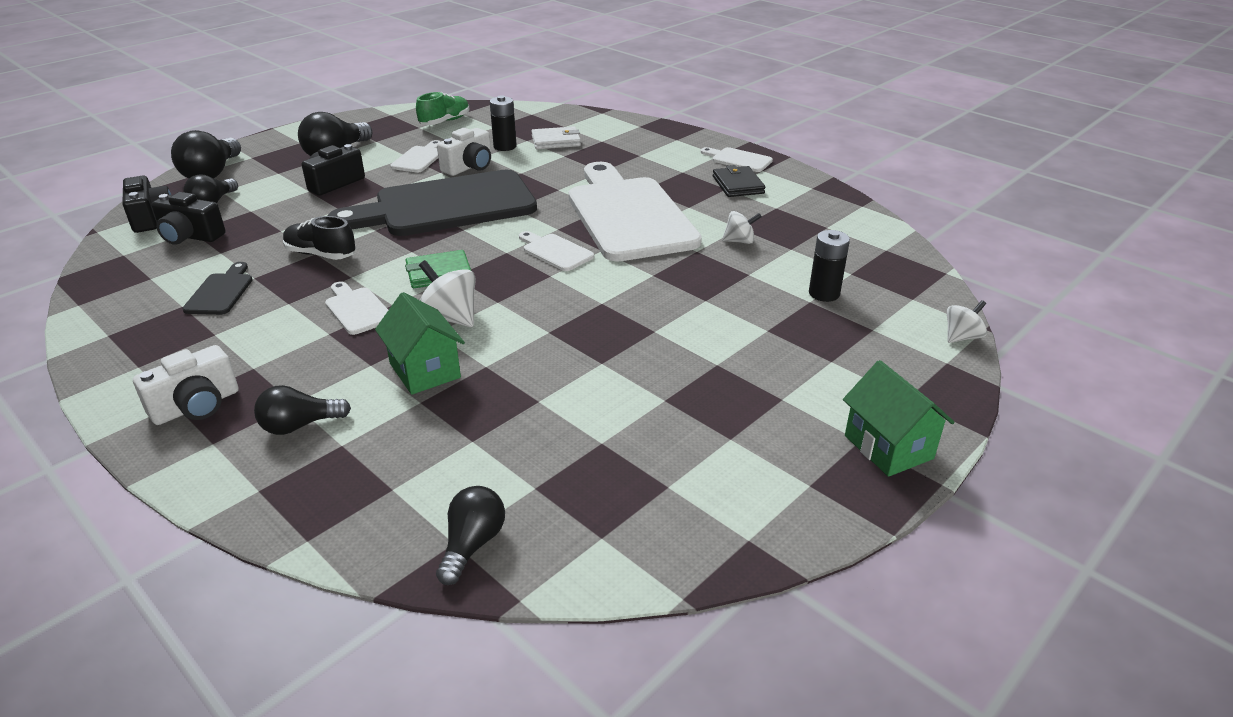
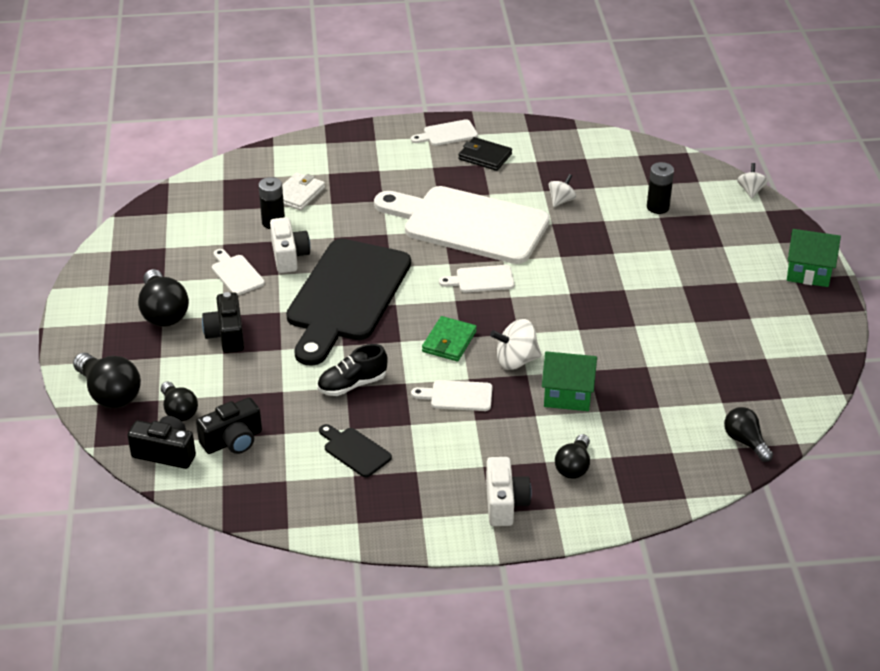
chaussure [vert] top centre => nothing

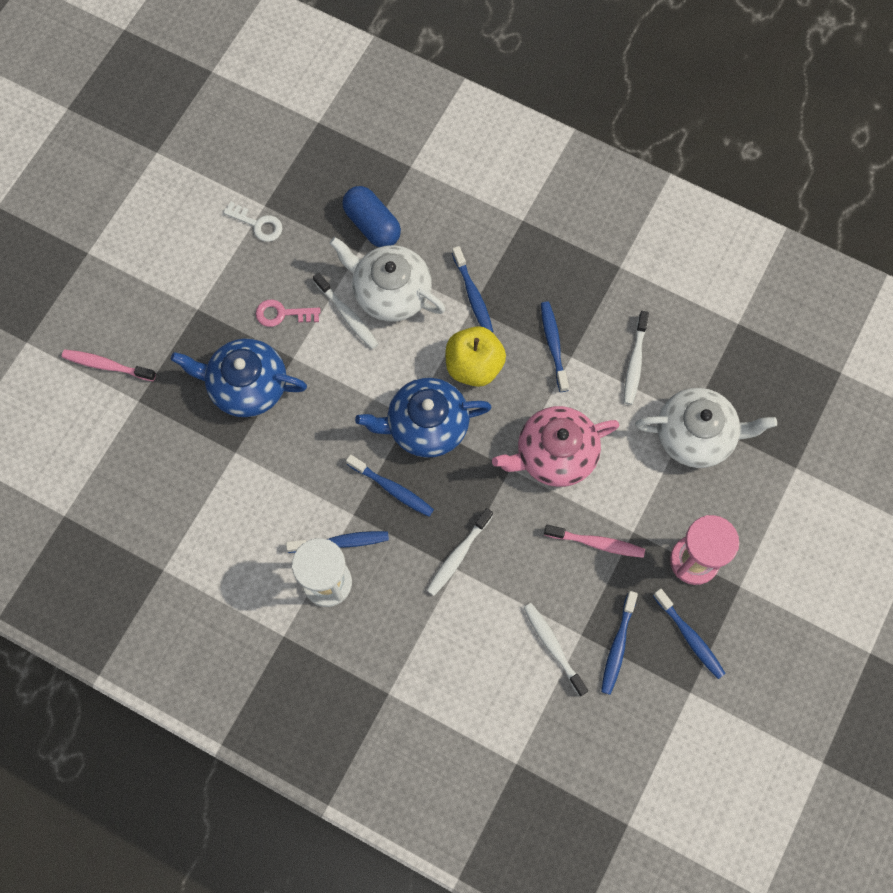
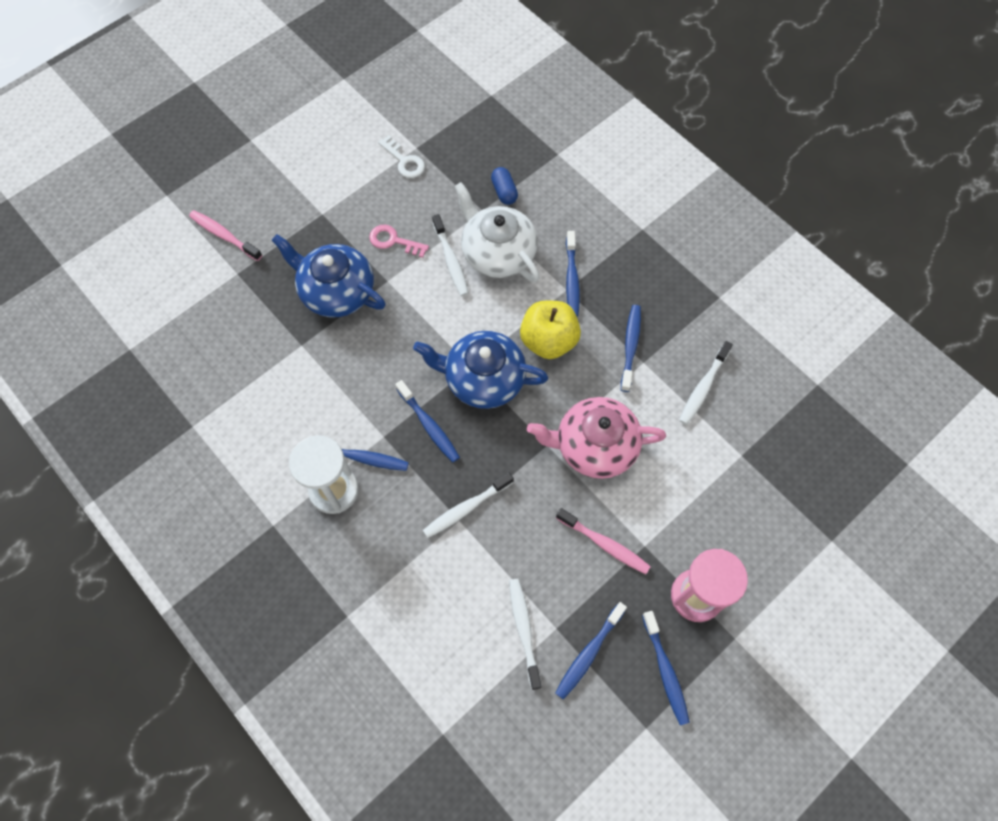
gélule [bleu] top centre, x0.61
théière [blanc] (no. 2 from left) middle right => nothing

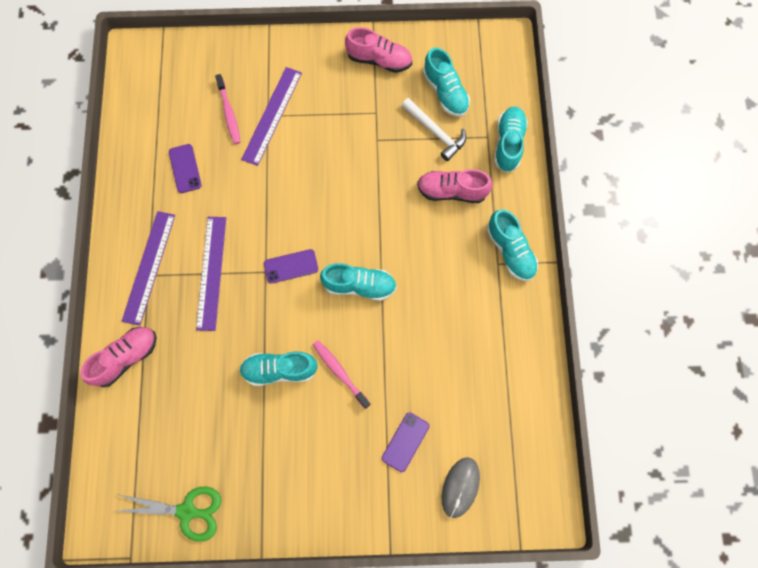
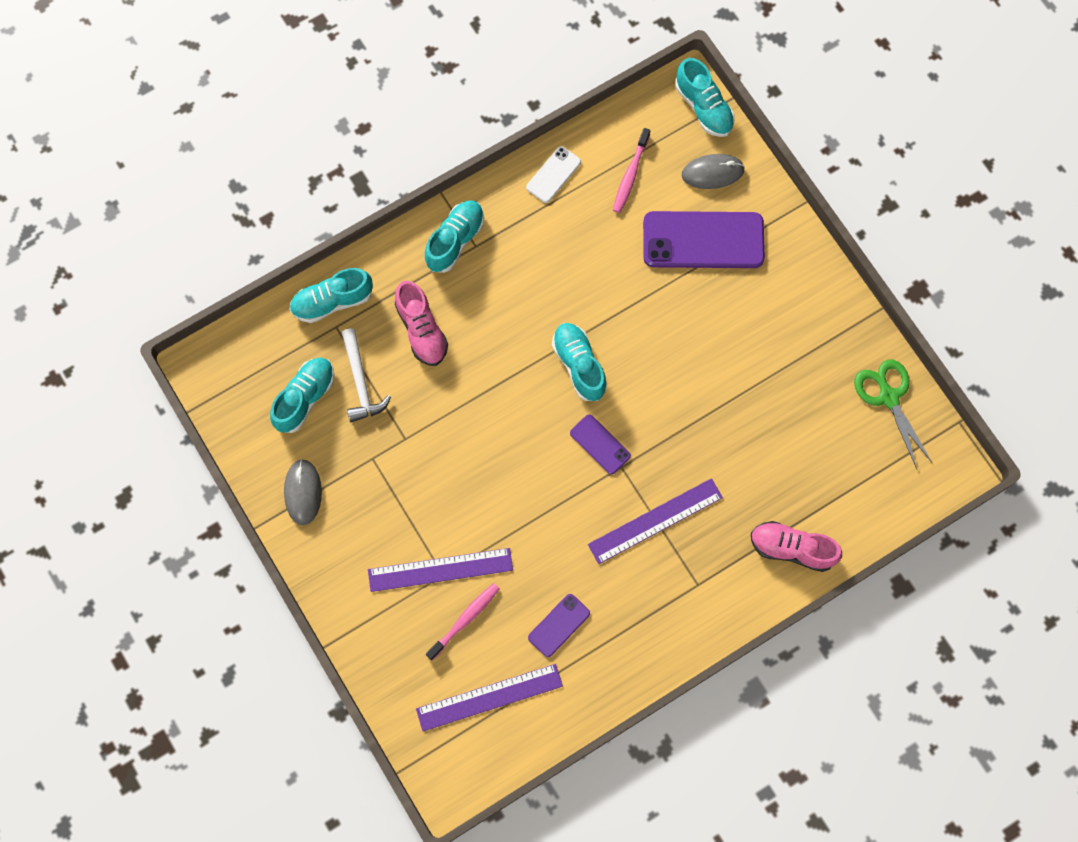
chaussure [rose] (no. 2 from left) top centre => souris [gris] (no. 1 from left) middle left
marteau [blanc] top centre => marteau [blanc] centre, 150 degrees clockwise
règle [violet] (no. 1 from left in the first image) middle left => règle [violet] (no. 2 from left) bottom centre, relocated
nothing => téléphone [blanc] top centre
brosse à dents [rose] (no. 2 from left) centre => brosse à dents [rose] (no. 2 from left) top centre, relocated
téléphone [violet] (no. 3 from left) bottom centre => téléphone [violet] (no. 3 from left) top centre, x2.01
chaussure [turquoise] (no. 1 from left in the first image) centre => chaussure [turquoise] (no. 5 from left) top centre, relocated

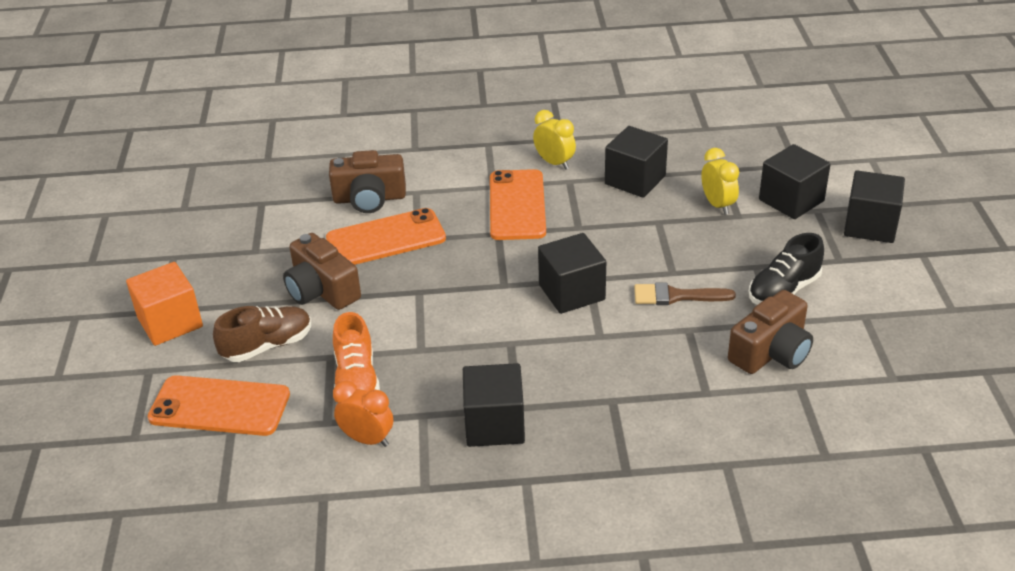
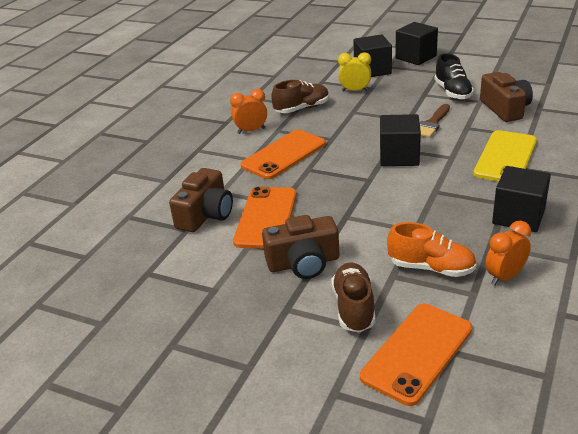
réveil [jaune] (no. 1 from left) top centre => réveil [orange] (no. 1 from left) top centre
téléphone [orange] (no. 3 from left in the first image) centre => téléphone [orange] (no. 2 from left) centre, 75 degrees counterclockwise
cube [noir] (no. 3 from left) top centre => chaussure [marron] (no. 1 from left) top centre
nothing => téléphone [jaune] middle right
cube [orange] middle left => nothing

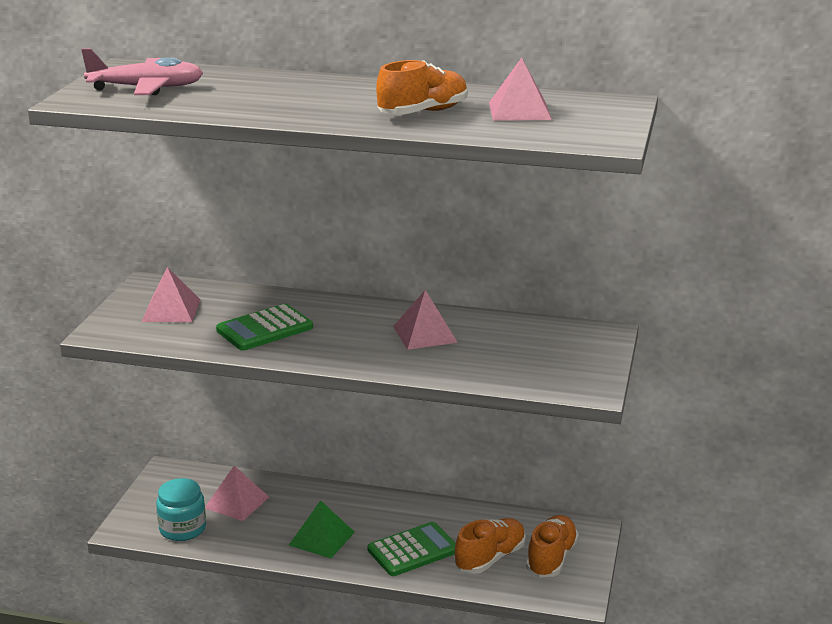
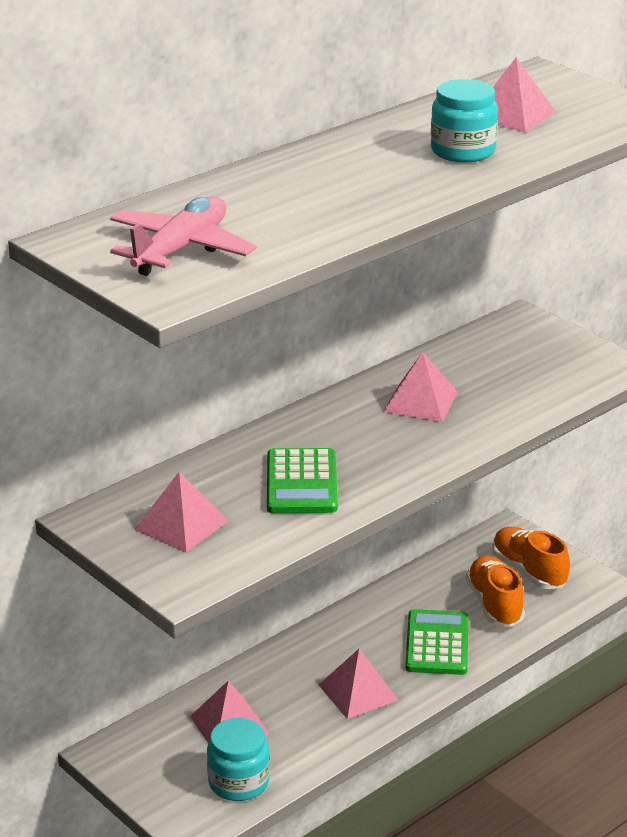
pyramide [vert] bottom centre => pyramide [rose] (no. 3 from left) bottom centre
chaussure [orange] (no. 1 from left) top centre => bocal [turquoise] (no. 2 from left) top right

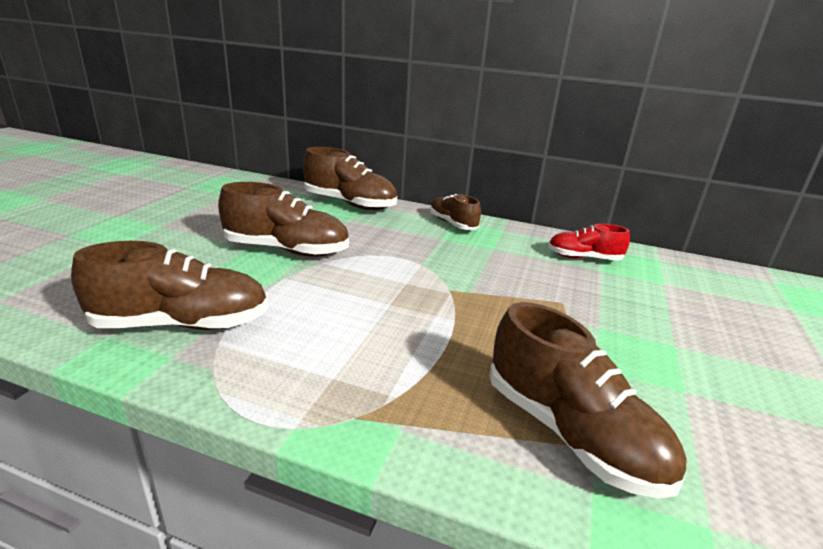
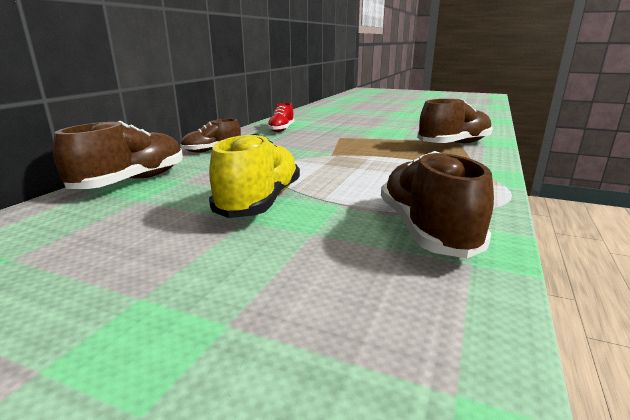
chaussure [marron] (no. 2 from left) centre => chaussure [jaune] centre

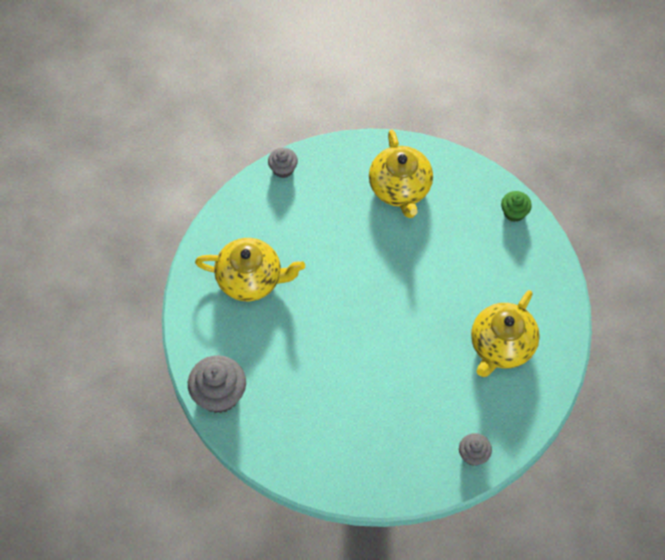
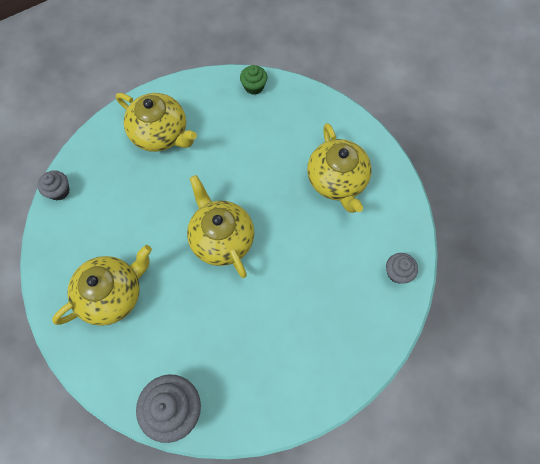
nothing => théière [jaune] (no. 3 from left) centre

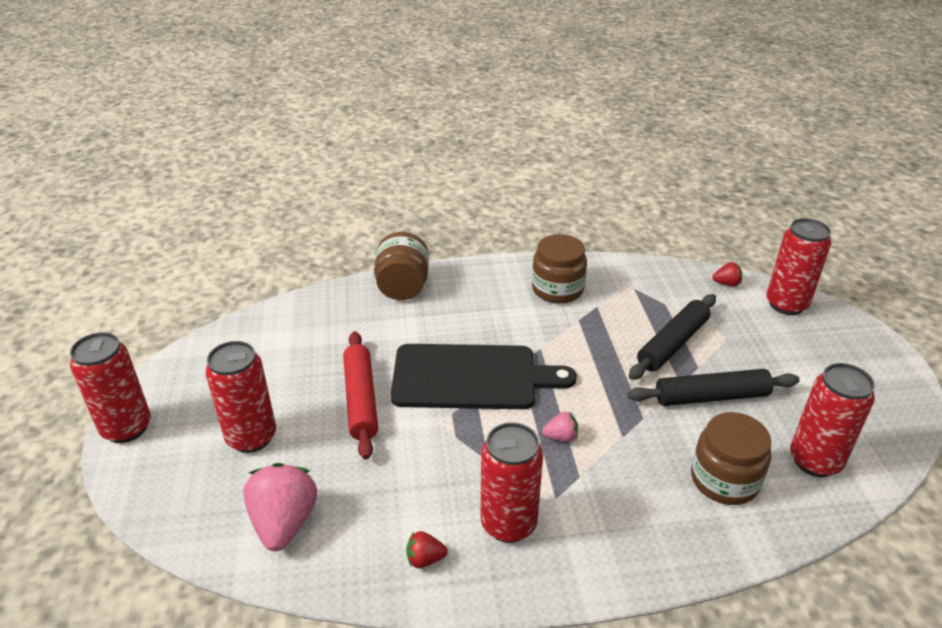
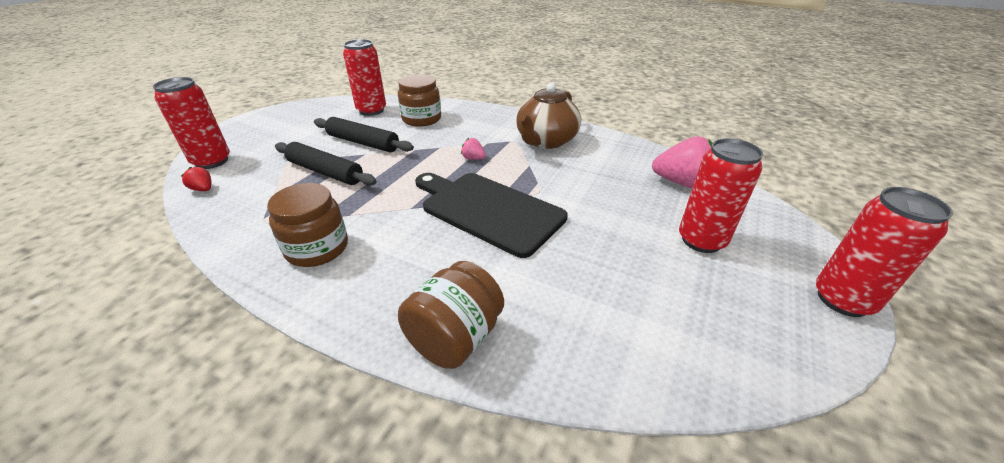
rouleau à pâtisserie [noir] (no. 1 from left) middle right => rouleau à pâtisserie [noir] (no. 1 from left) middle left, 45 degrees clockwise
canette [rouge] (no. 3 from left) bottom centre => théière [marron] top centre
fraise [rose] (no. 1 from left in the first image) bottom left => fraise [rose] (no. 2 from left) middle right, 105 degrees counterclockwise
rouleau à pâtisserie [rouge] centre => nothing
fraise [rouge] (no. 1 from left) bottom centre => nothing

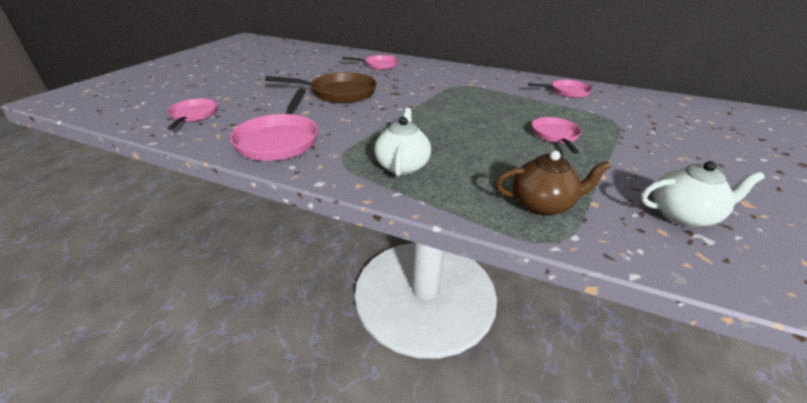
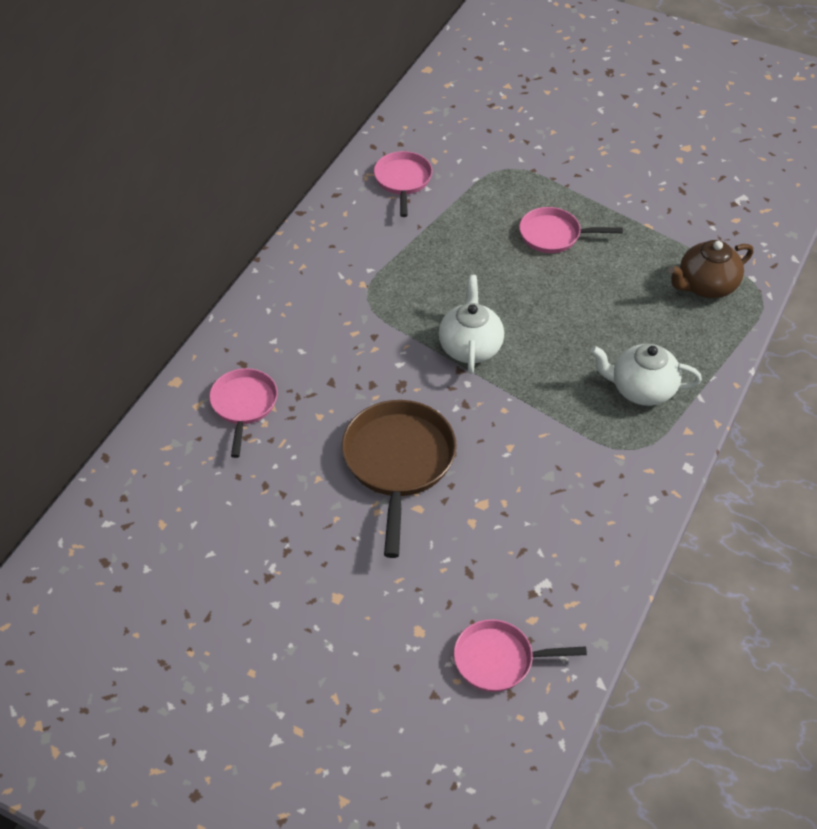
théière [blanc] (no. 2 from left in the first image) middle right => théière [blanc] (no. 1 from left) centre, relocated
théière [marron] middle right => théière [marron] top right, 120 degrees counterclockwise
poêle [rose] (no. 2 from left) top centre => nothing

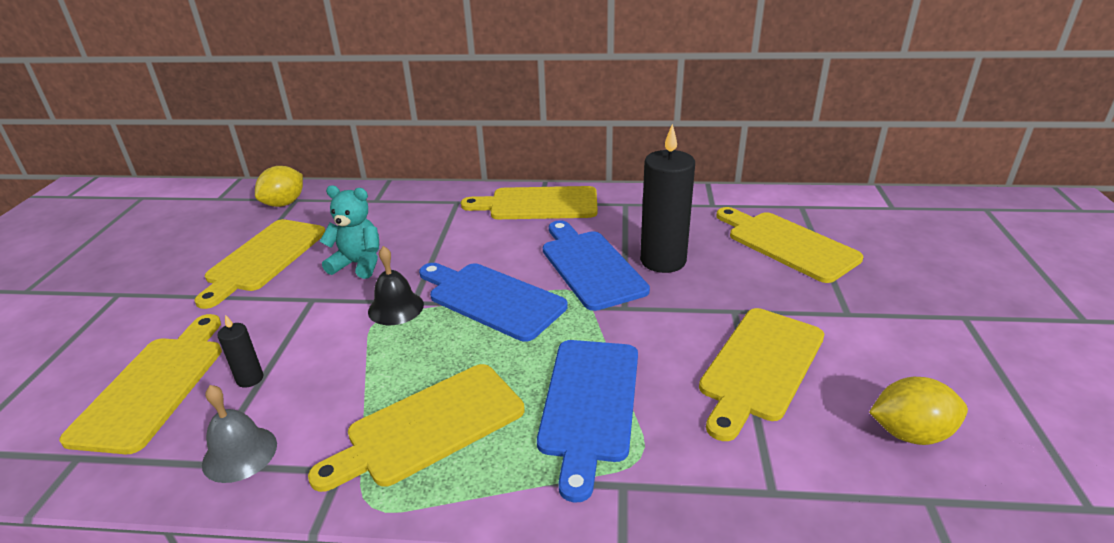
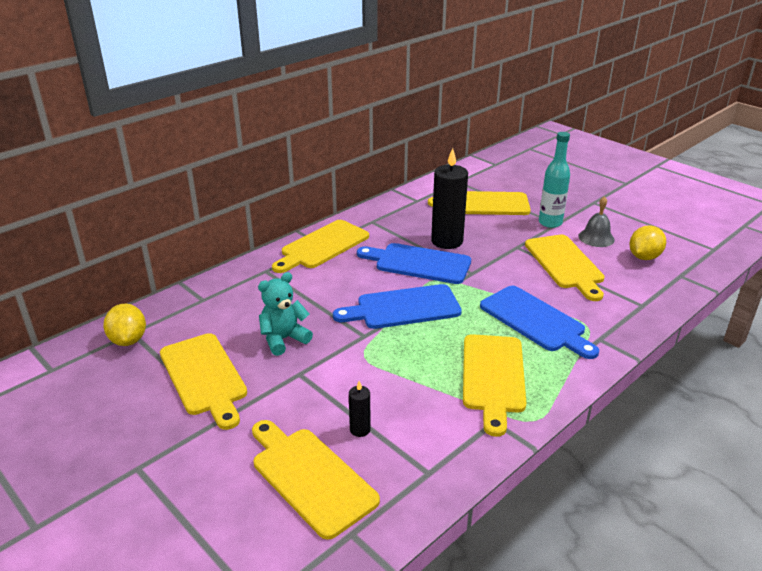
nothing => bouteille [turquoise] top right
cloche [gris] bottom left => cloche [gris] middle right, relocated
cloche [noir] centre => nothing

